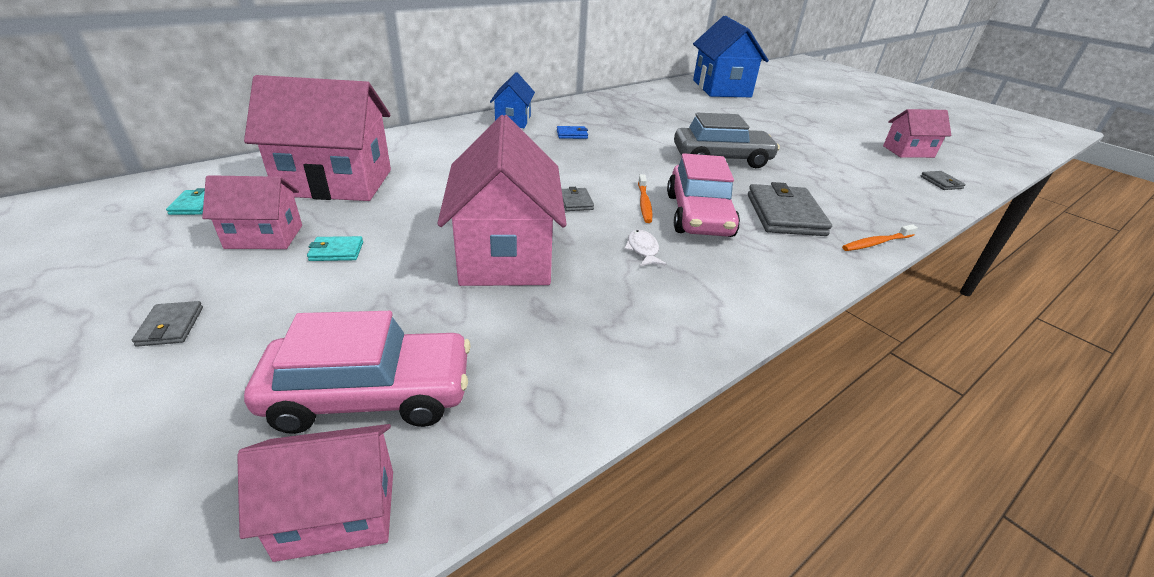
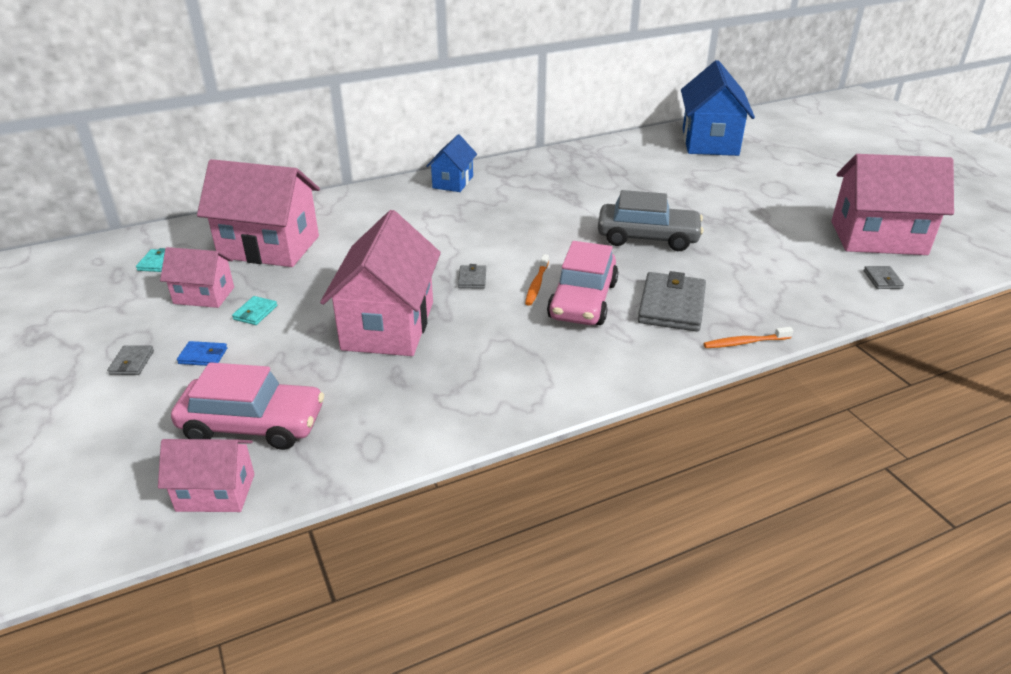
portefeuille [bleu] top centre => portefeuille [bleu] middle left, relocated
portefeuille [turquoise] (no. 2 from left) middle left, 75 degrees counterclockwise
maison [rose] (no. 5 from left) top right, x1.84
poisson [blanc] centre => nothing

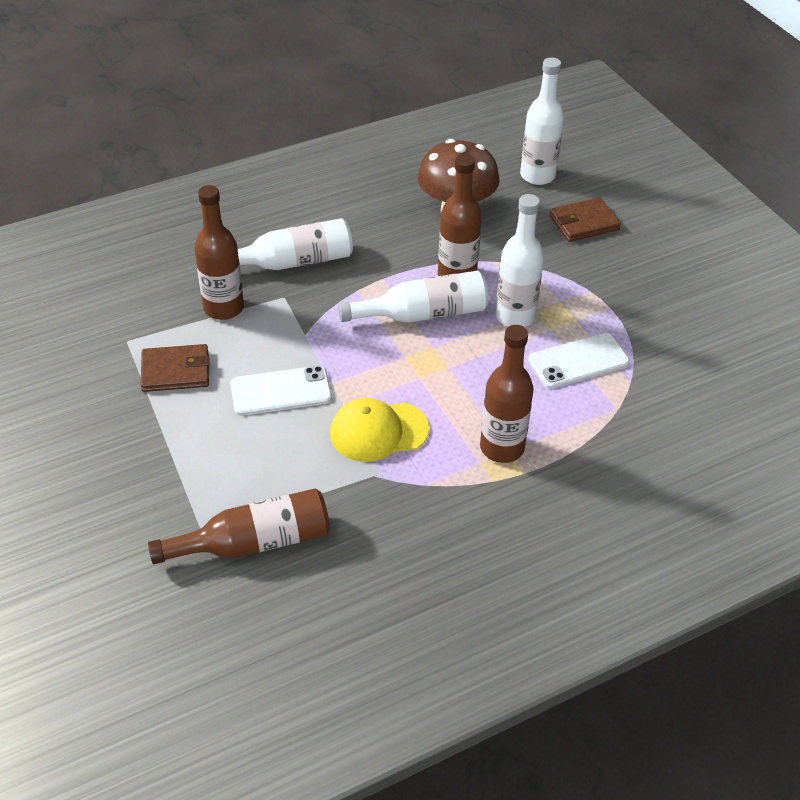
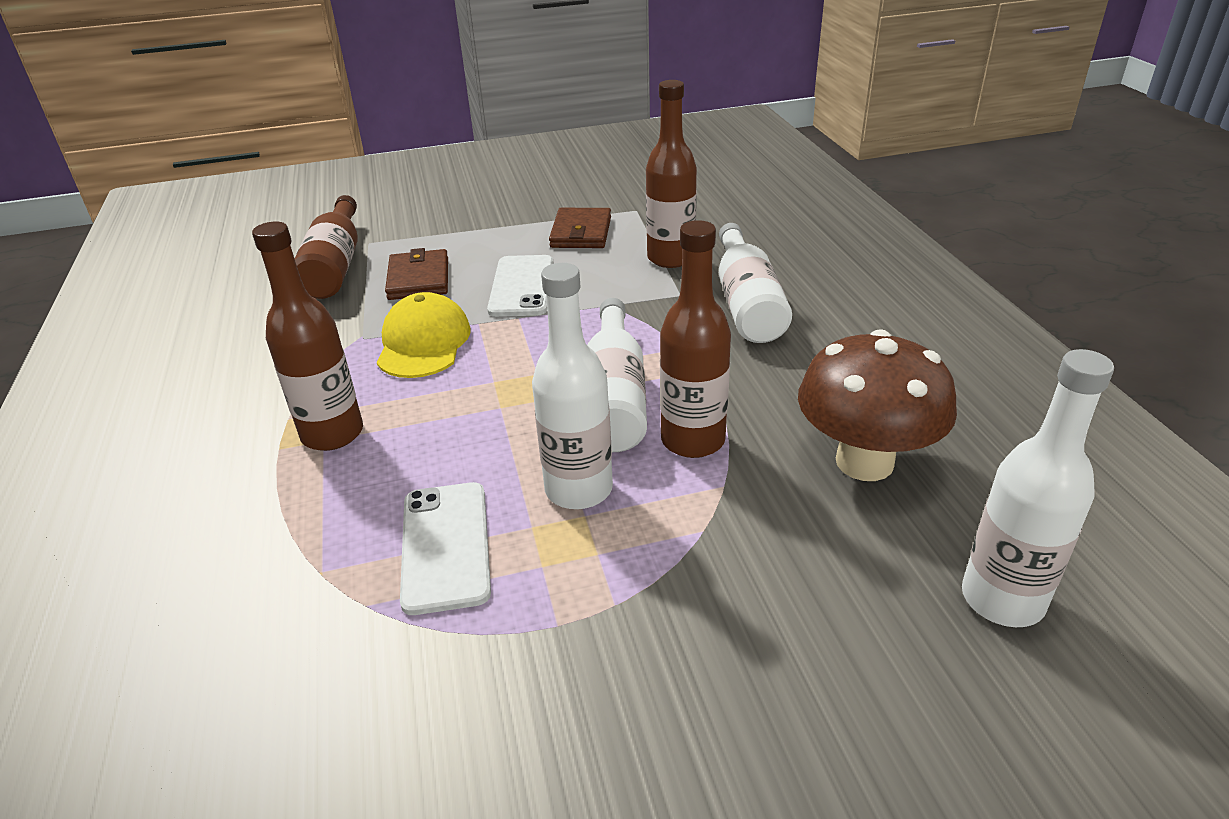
portefeuille [marron] (no. 2 from left in the first image) top right => portefeuille [marron] (no. 1 from left) centre, relocated

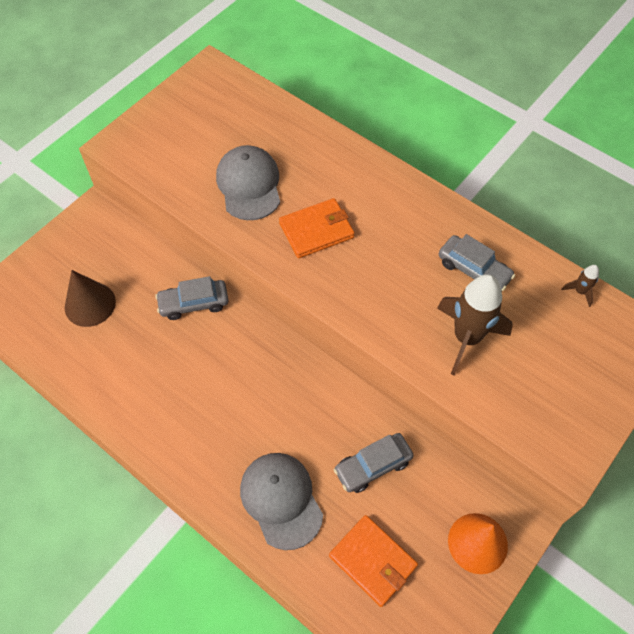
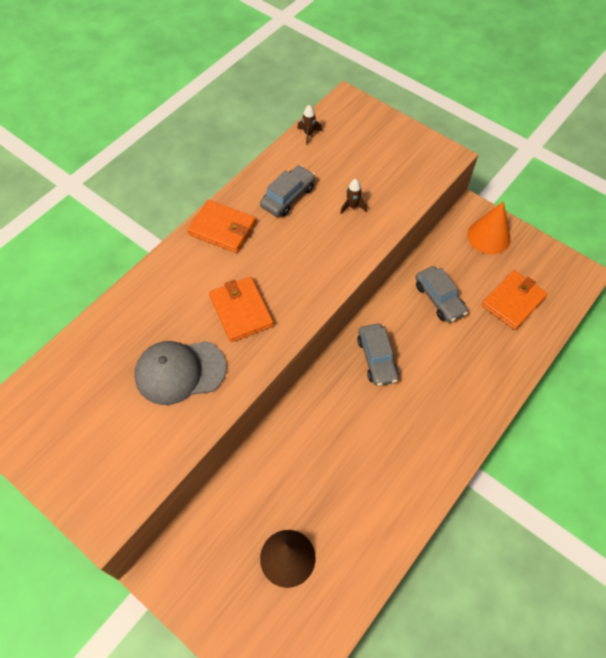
nothing => portefeuille [orange] (no. 1 from left) centre
fusée [marron] (no. 1 from left in the first image) middle right => fusée [marron] (no. 2 from left) top centre, x0.44
voiture [gris] (no. 1 from left in the first image) middle left => voiture [gris] (no. 2 from left) centre, relocated
casquette [gris] (no. 2 from left) bottom centre => nothing

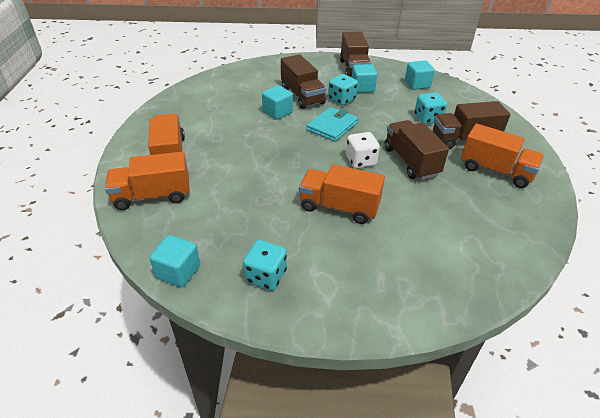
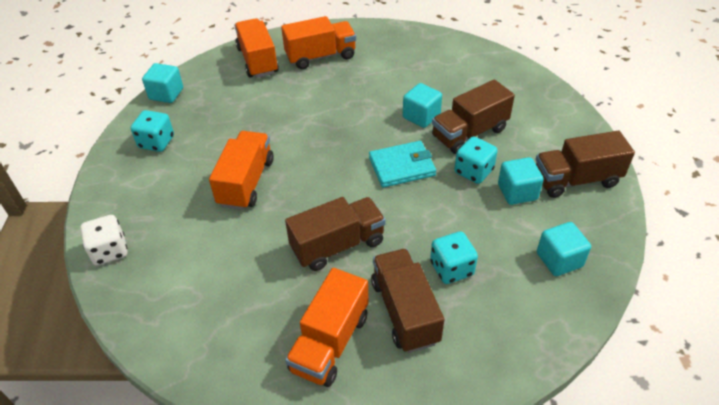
dé [blanc] centre => dé [blanc] middle left, relocated
portefeuille [turquoise] top centre => portefeuille [turquoise] centre, 45 degrees counterclockwise

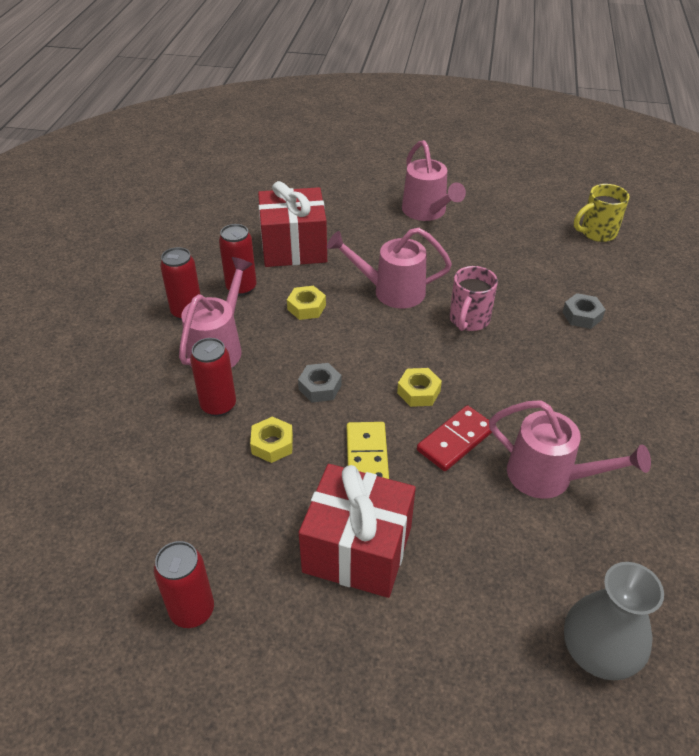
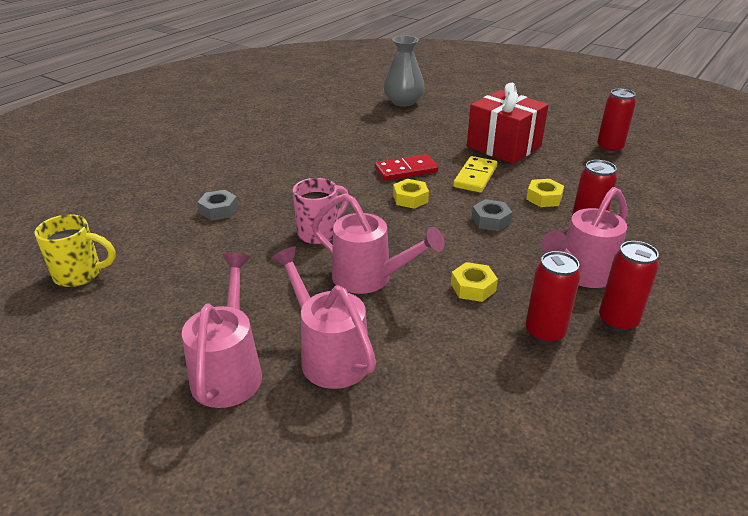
arrosoir [rose] (no. 4 from left in the first image) middle right => arrosoir [rose] (no. 2 from left) centre, relocated
cadeau [rouge] (no. 1 from left) top centre => nothing

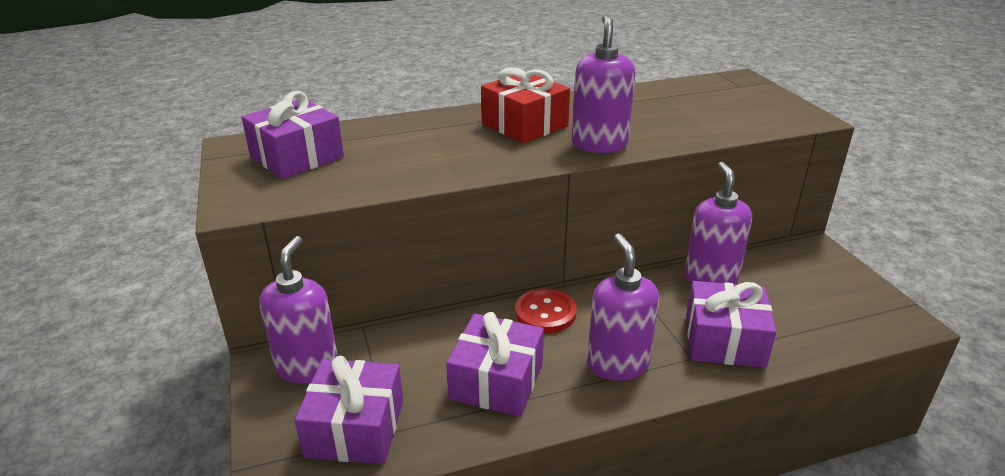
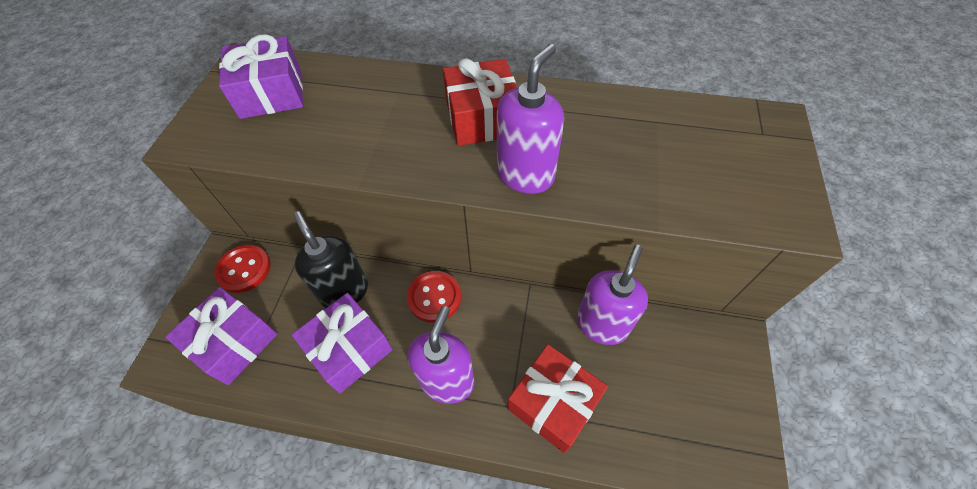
distributeur de savon [violet] (no. 1 from left) middle left => bouton [rouge] (no. 1 from left) middle left
nothing => distributeur de savon [noir] centre
cadeau [violet] (no. 4 from left) bottom right => cadeau [rouge] (no. 2 from left) bottom centre

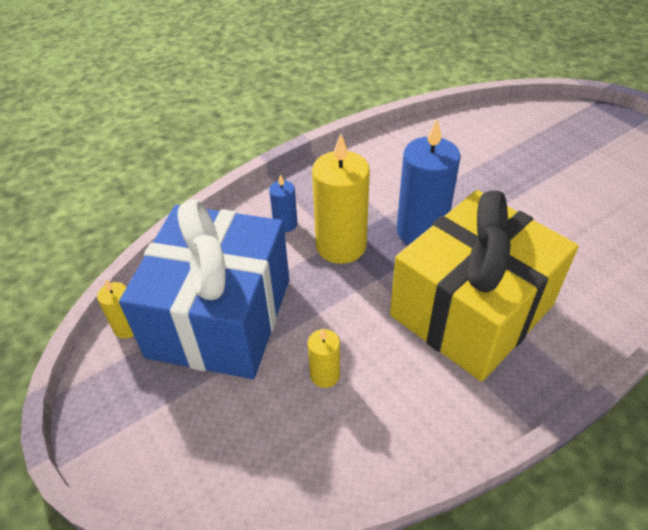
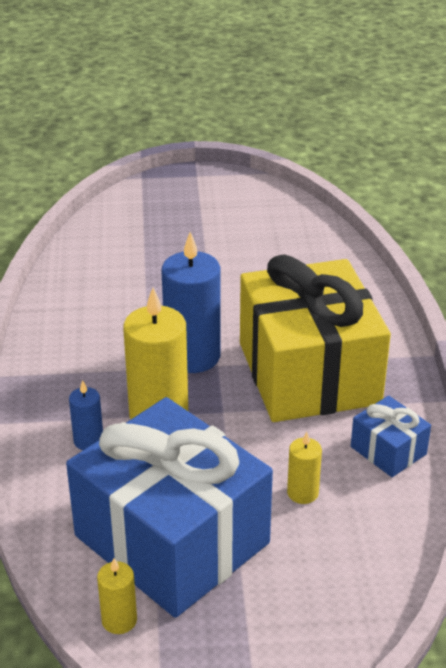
nothing => cadeau [bleu] (no. 2 from left) middle right

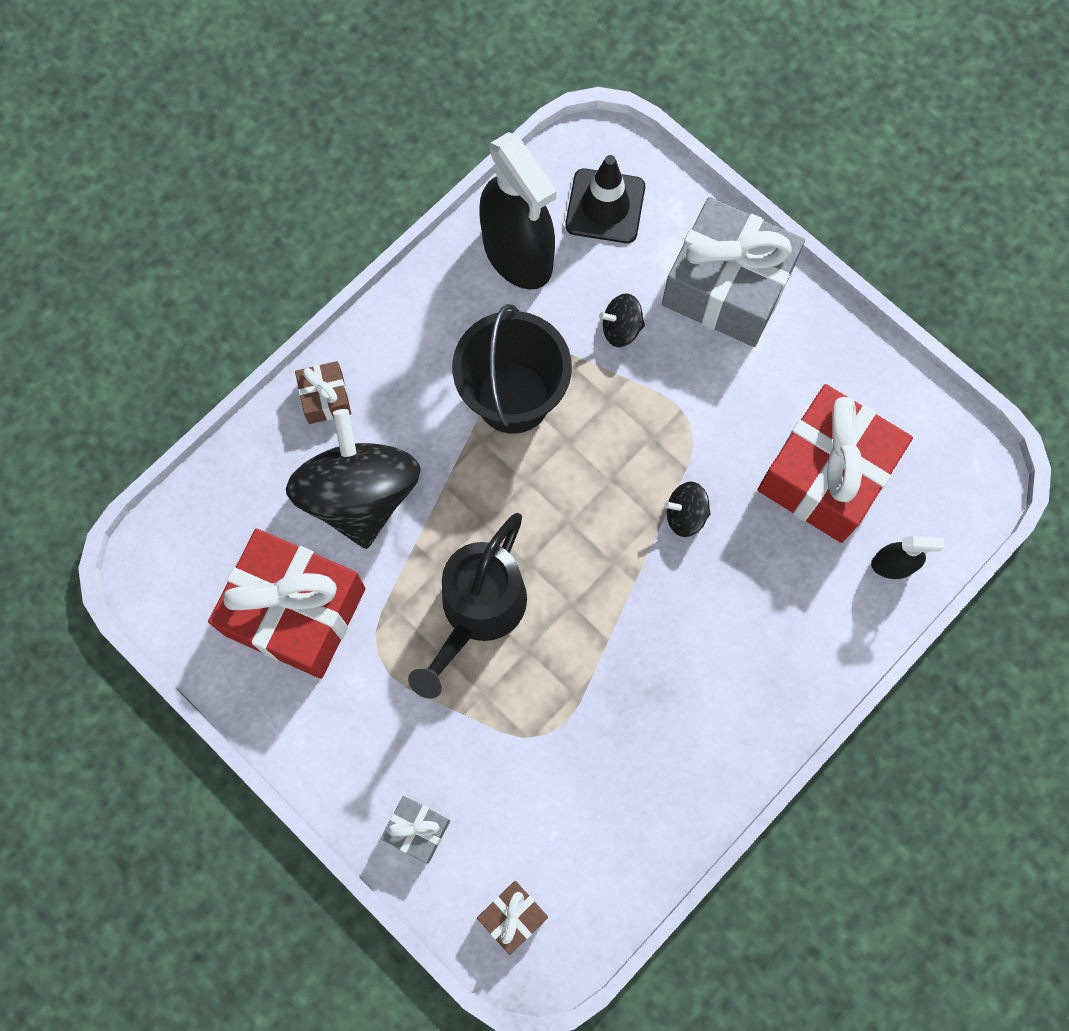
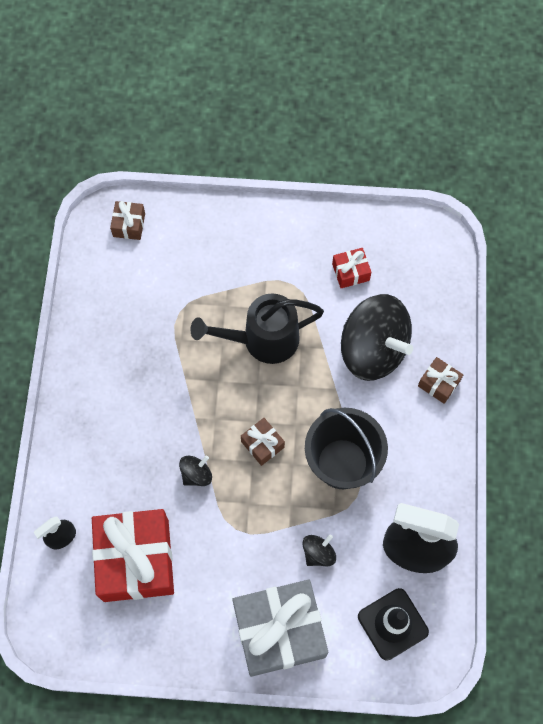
arrosoir [noir] centre, 90 degrees counterclockwise
nothing => cadeau [marron] (no. 2 from left) centre
cadeau [rouge] (no. 1 from left in the first image) middle left => cadeau [rouge] (no. 2 from left) centre, x0.45
cadeau [gris] (no. 1 from left) bottom centre => nothing

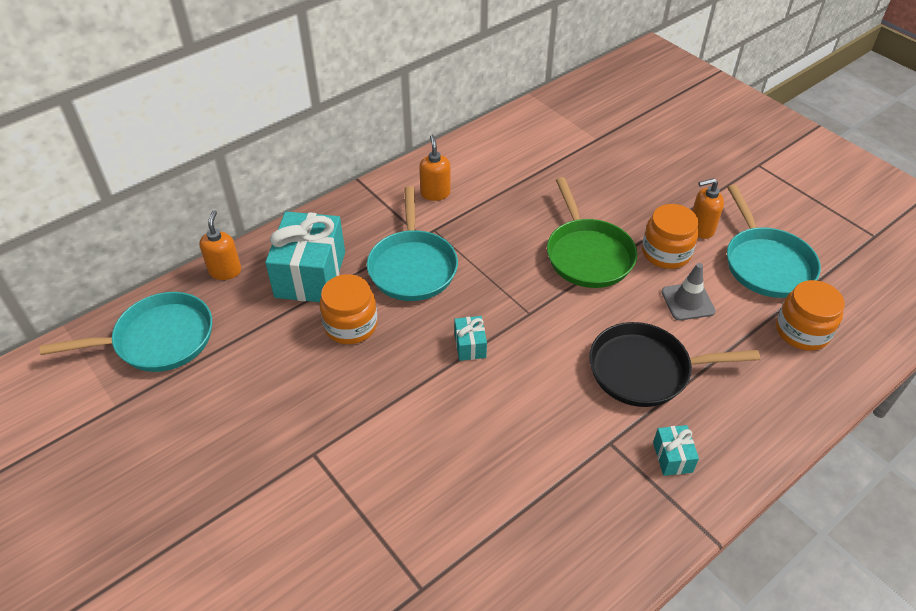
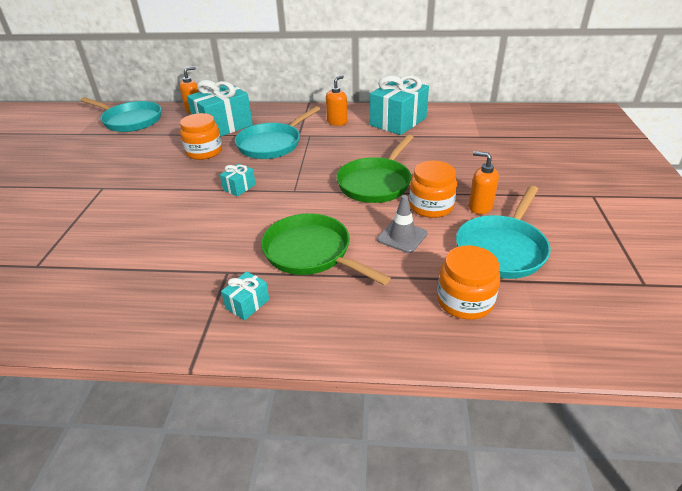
poêle [noir] middle right => poêle [vert] (no. 1 from left) centre
nothing => cadeau [turquoise] (no. 4 from left) top centre

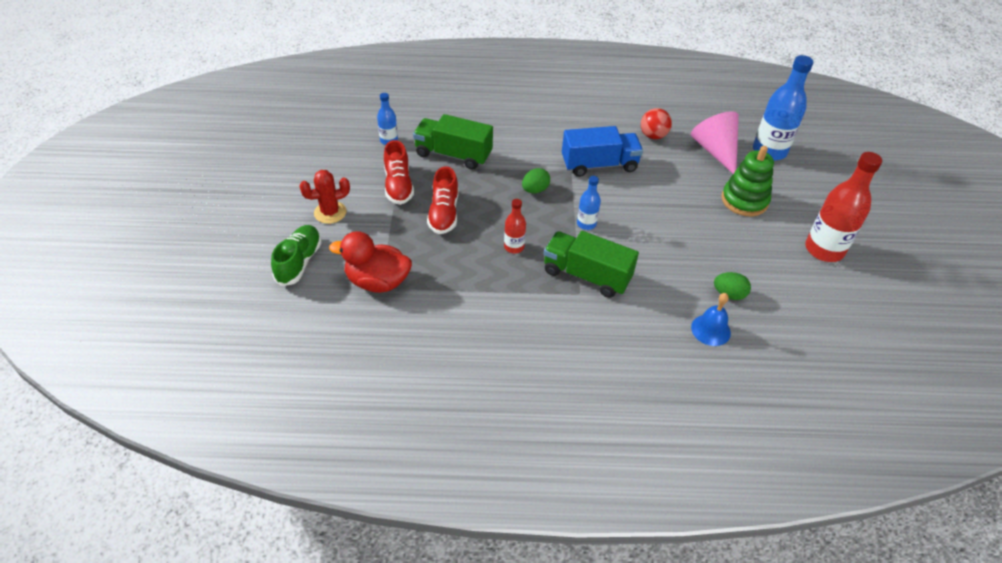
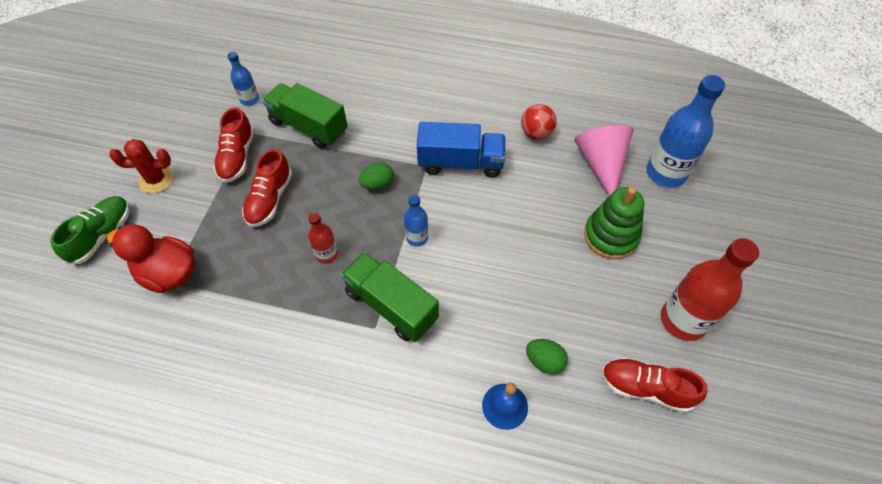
nothing => chaussure [rouge] (no. 3 from left) bottom right

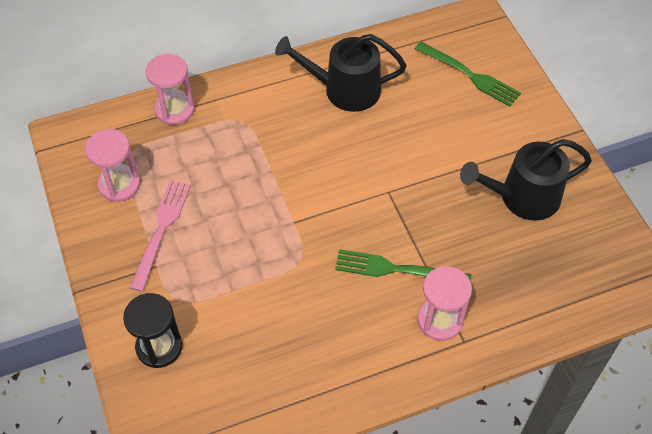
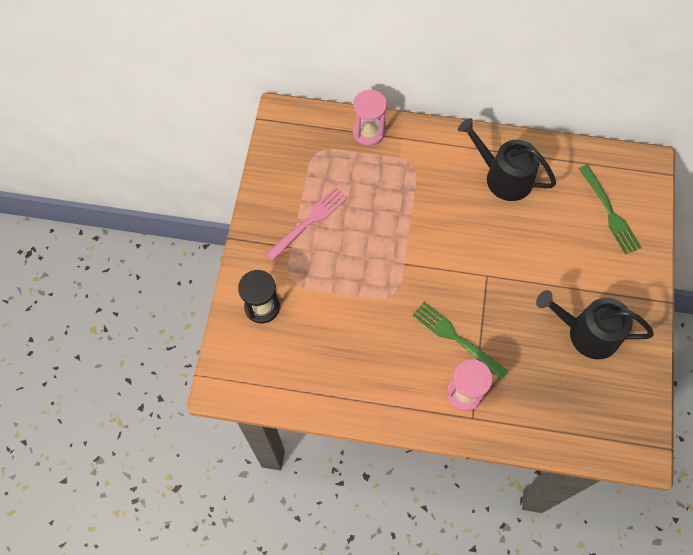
sablier [rose] (no. 1 from left) middle left => nothing

